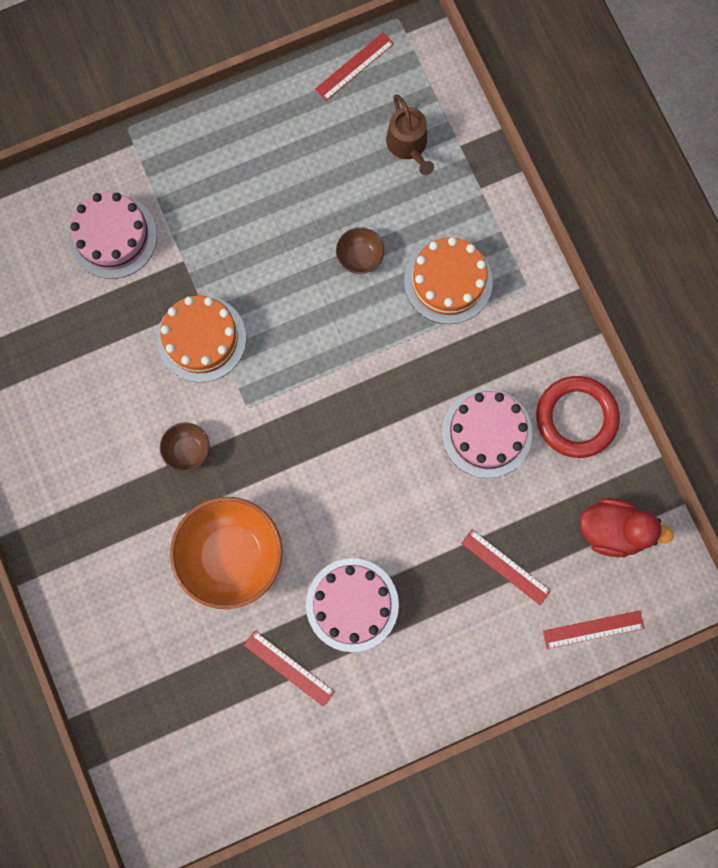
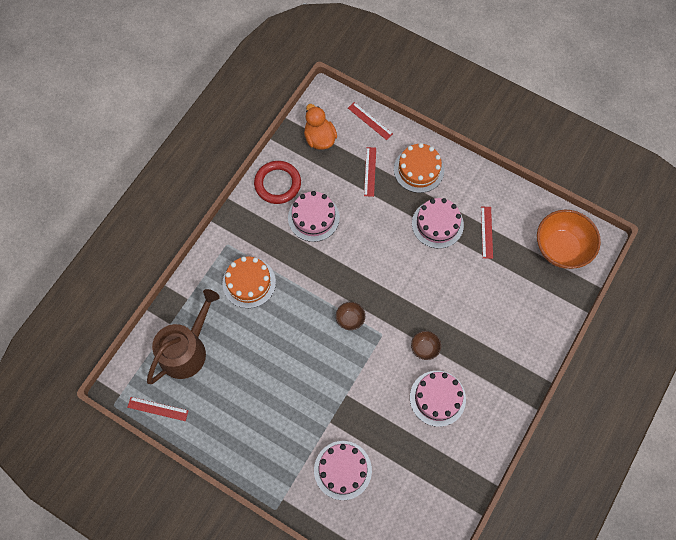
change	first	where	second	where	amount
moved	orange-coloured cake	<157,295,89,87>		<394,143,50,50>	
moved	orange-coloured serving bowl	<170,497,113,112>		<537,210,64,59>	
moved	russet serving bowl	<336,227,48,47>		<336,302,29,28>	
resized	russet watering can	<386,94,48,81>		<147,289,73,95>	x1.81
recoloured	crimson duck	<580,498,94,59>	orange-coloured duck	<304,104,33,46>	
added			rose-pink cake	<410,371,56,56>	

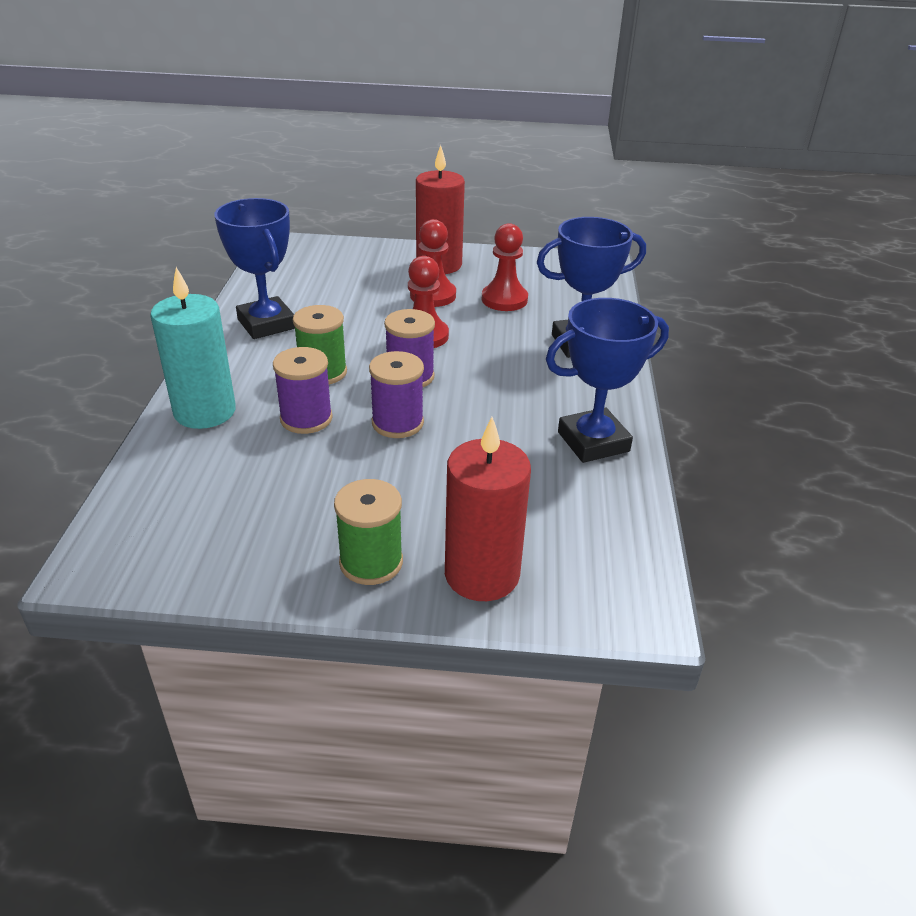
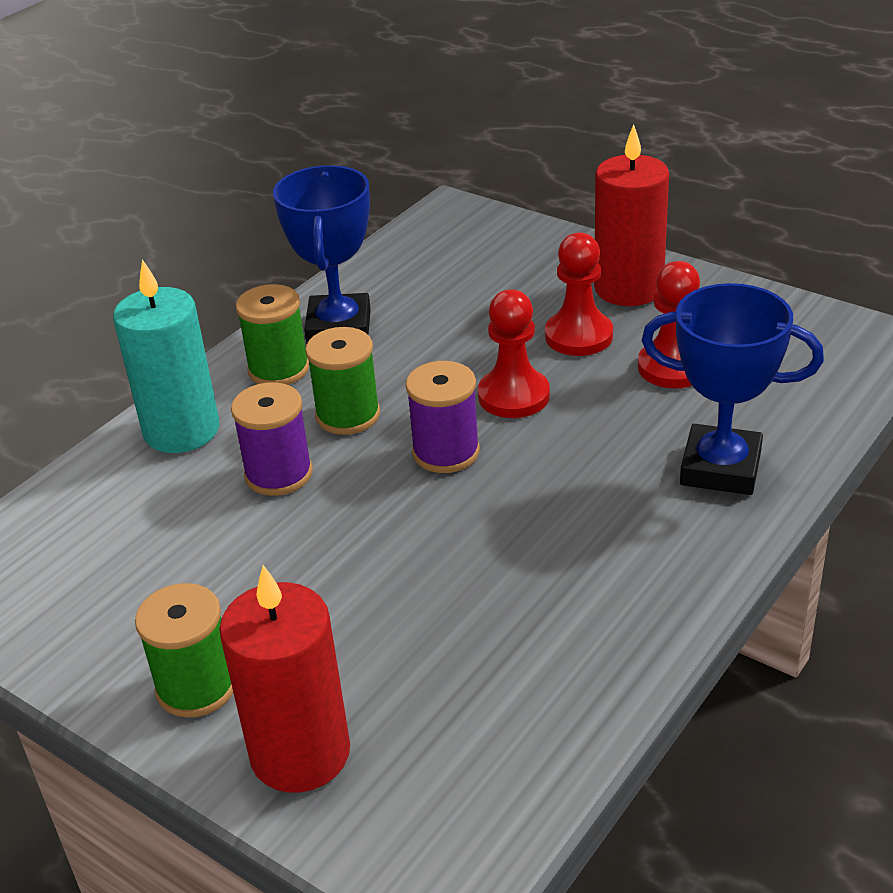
change	first	where	second	where	amount
removed	purple reel of thread	<369,351,55,87>			
removed	royal blue prize cup	<546,298,123,165>			
added			green reel of thread	<236,284,73,101>	

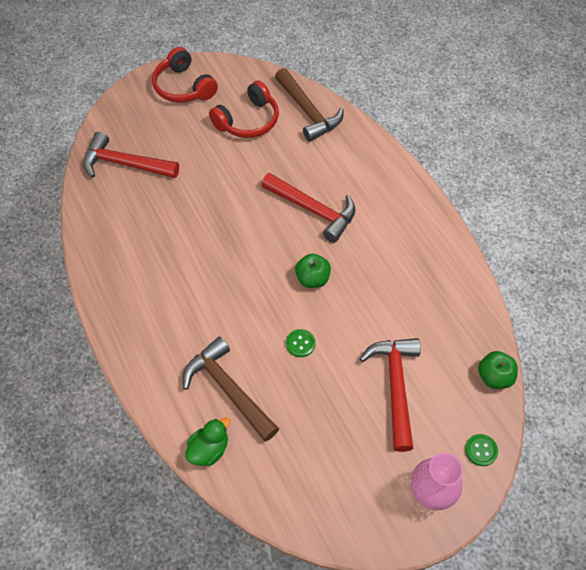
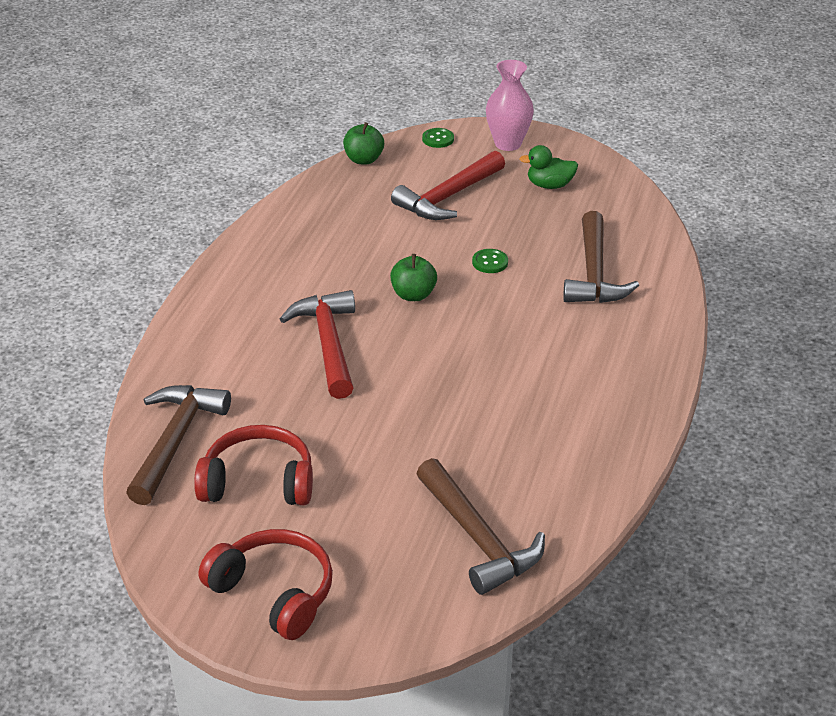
change	first	where	second	where	amount
recoloured	crimson carpenter's hammer	<83,132,96,46>	russet carpenter's hammer	<416,458,129,137>	
turned	crimson headphones	<152,47,66,55>		<199,529,134,111>	60 degrees counterclockwise
moved	green duck	<185,417,46,49>		<520,145,58,44>	

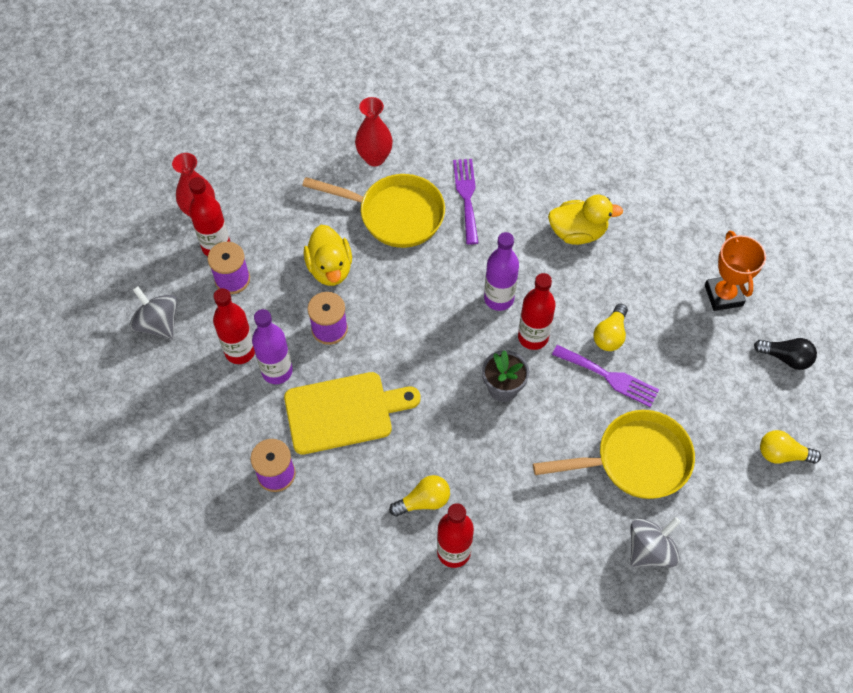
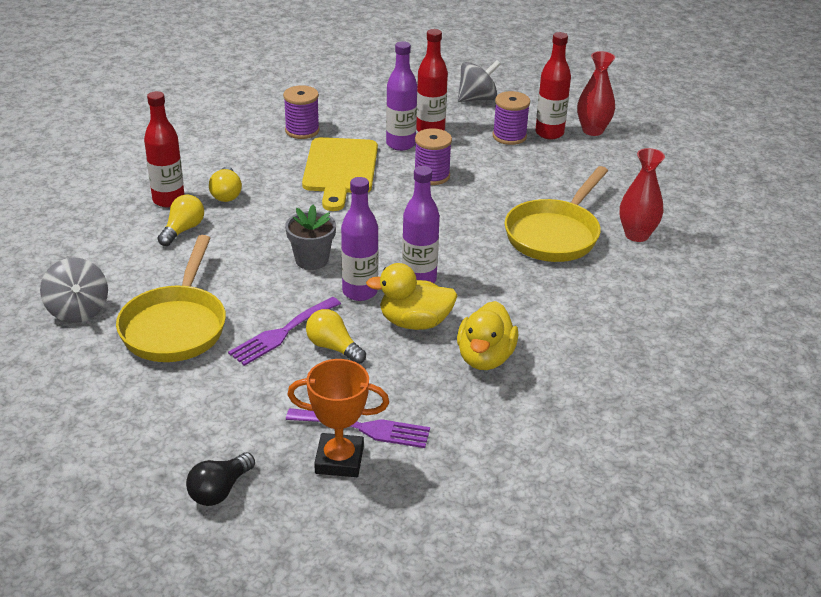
change	first	where	second	where	amount
moved	yellow duck	<304,225,48,61>		<366,263,92,67>	
moved	purple table fork	<453,159,25,86>		<286,408,144,40>	
recoloured	crimson bottle	<518,273,38,77>	purple bottle	<341,177,37,124>	
moved	yellow lightbulb	<760,430,61,34>		<158,195,46,51>	

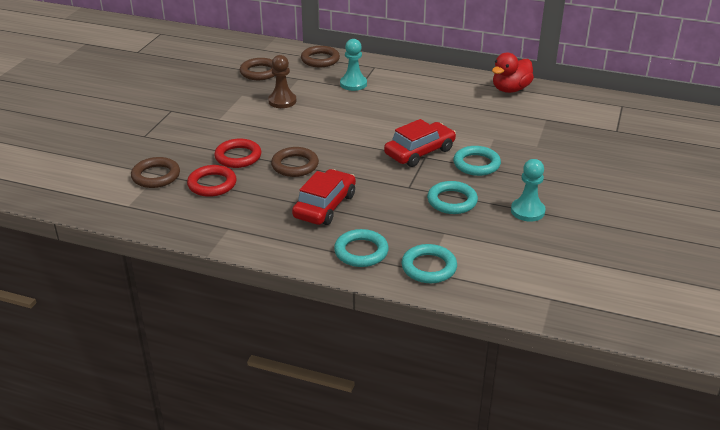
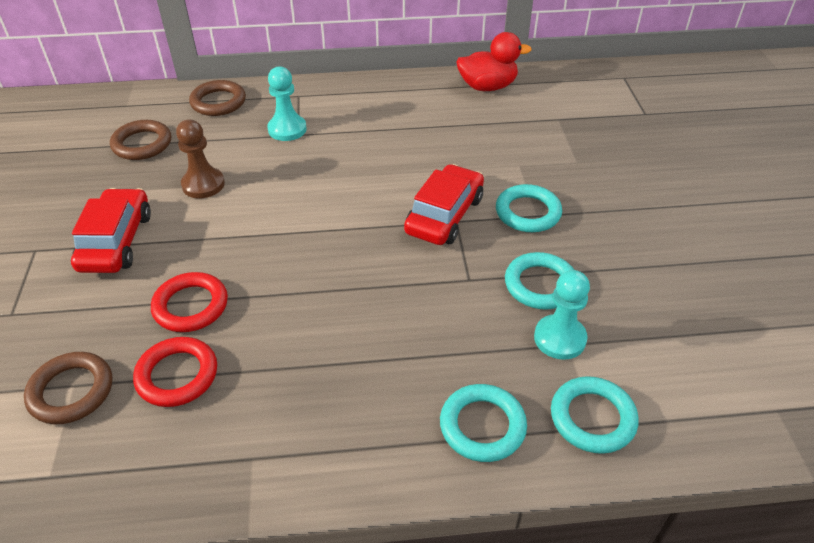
change	first	where	second	where	amount
removed	russet hoop	<271,147,48,30>			
moved	crimson toy car	<292,169,64,56>		<71,188,80,85>	
turned	crimson duck	<492,52,42,41>		<456,32,76,59>	120 degrees counterclockwise
moved	turquoise chess pawn	<511,159,35,63>		<534,270,56,90>	

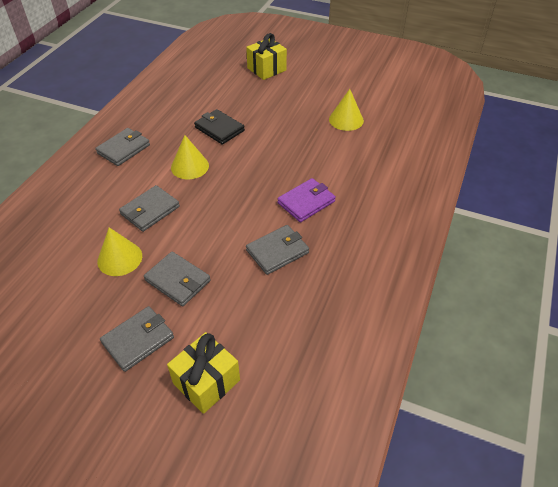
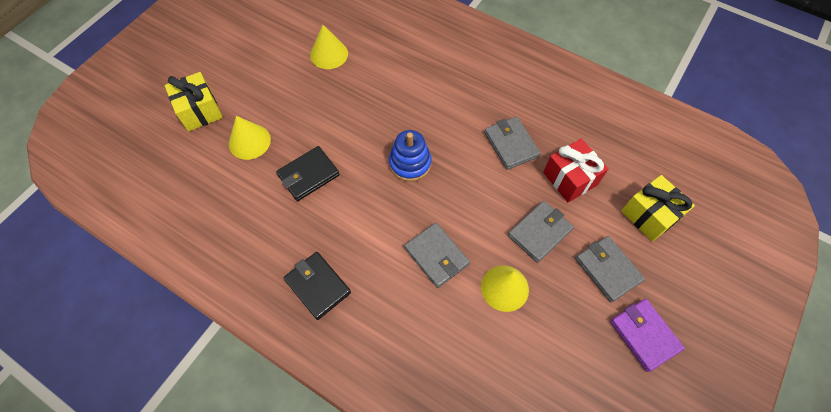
change	first	where	second	where	amount
recoloured	gray billfold	<95,128,55,38>	jet-black billfold	<283,252,68,68>	
moved	yellow solid cone	<171,135,38,44>		<229,116,42,44>	
moved	purple billfold	<277,178,59,44>		<610,299,75,73>	
added			royal blue ring stacker	<389,130,42,52>	
added			crimson present	<543,139,65,64>	

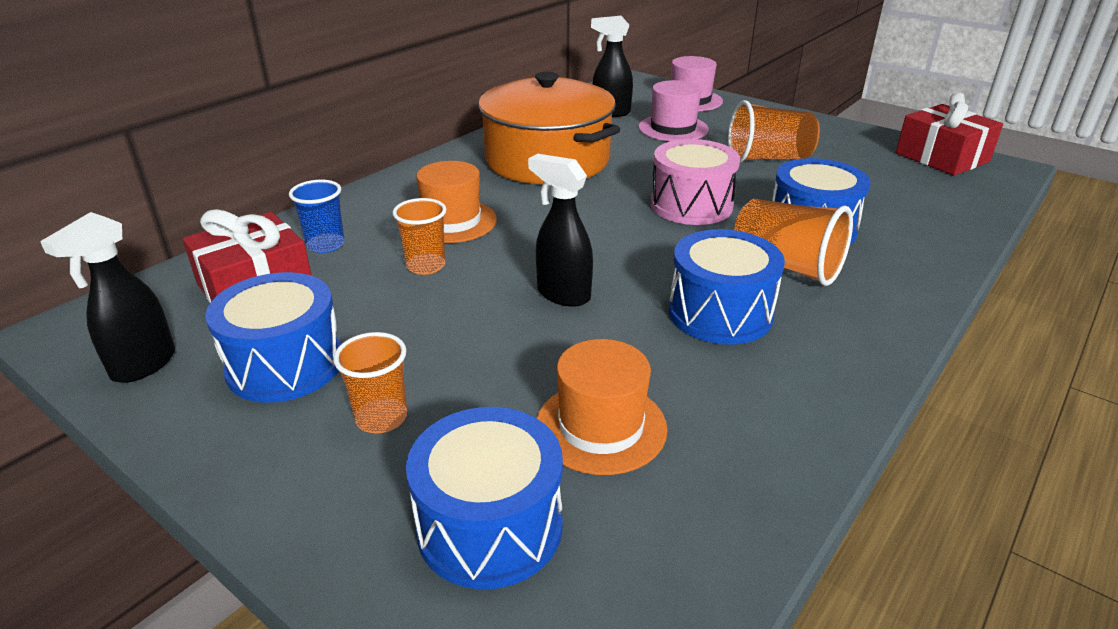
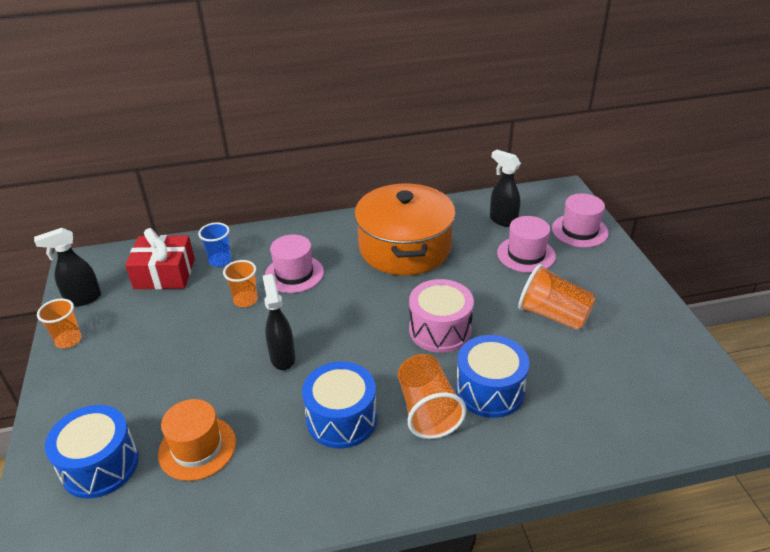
change	first	where	second	where	amount
removed	royal blue drum	<205,272,136,131>			
moved	orange-coloured beaker	<333,332,74,101>		<37,298,45,50>	
recoloured	orange-coloured hat	<416,161,81,82>	rose-pink hat	<265,234,59,59>	
removed	crimson present	<896,93,107,83>			

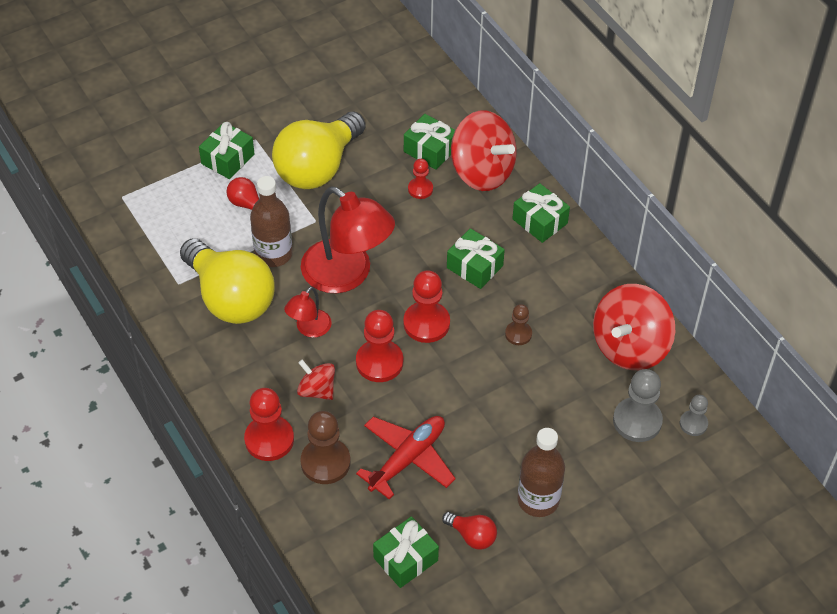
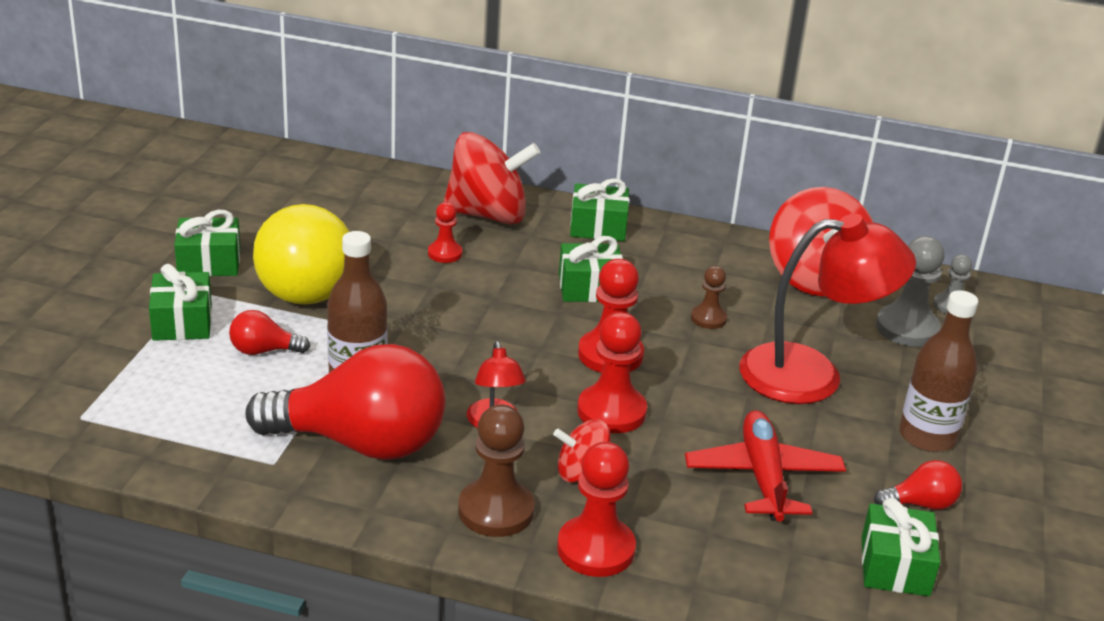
change	first	where	second	where	amount
recoloured	yellow lightbulb	<180,239,95,85>	crimson lightbulb	<245,344,200,116>	
moved	russet chess pawn	<300,411,51,73>		<458,405,77,132>	
moved	crimson desk lamp	<301,186,94,107>		<739,214,177,190>	
moved	green present	<404,114,51,56>		<174,210,66,66>	

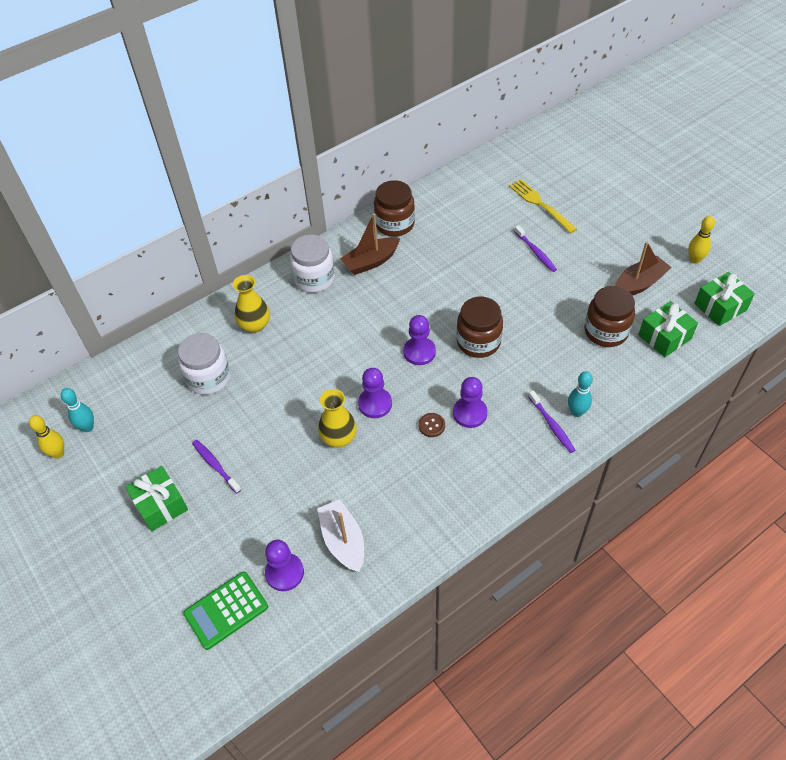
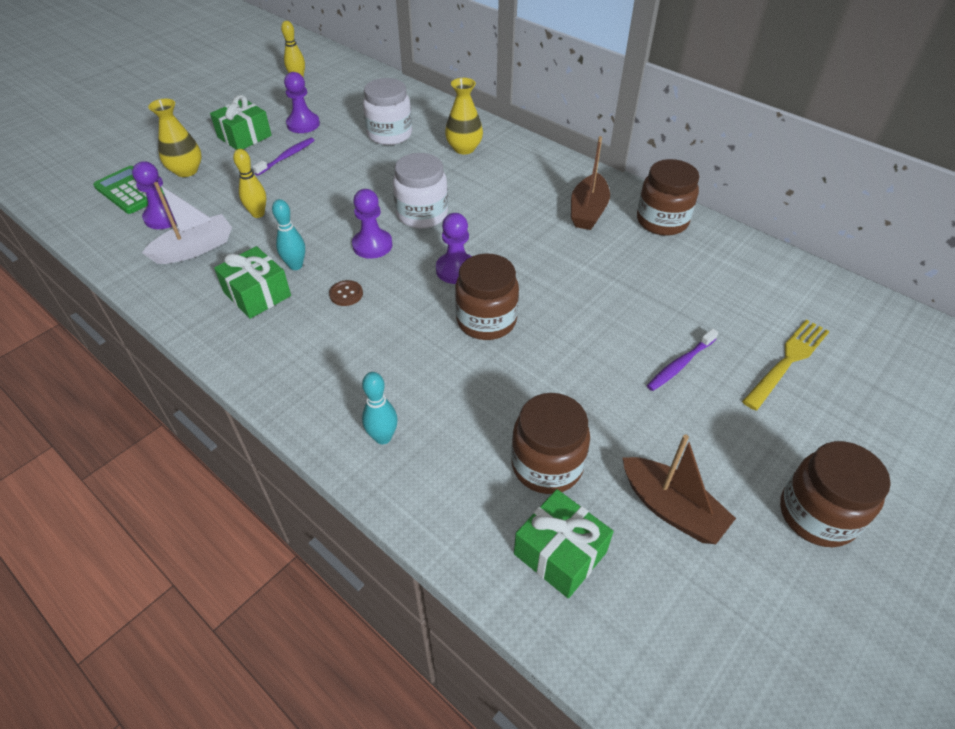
change	first	where	second	where	amount
moved	turquoise bowling pin	<61,388,33,44>		<272,199,33,71>	
moved	pure white jam jar	<290,235,45,58>		<393,153,55,75>	
moved	yellow tall vase	<318,389,39,58>		<148,99,54,78>	
turned	russet boat	<340,213,60,62>		<571,136,39,94>	120 degrees counterclockwise
moved	purple chess pawn	<453,377,34,51>		<284,72,36,61>	
removed	purple dental brush	<528,390,47,63>			
moved	yellow bowling pin	<688,216,27,48>		<233,149,33,69>	
moved	green present	<694,272,61,54>		<214,246,77,73>	
added			russet jam jar	<780,441,111,106>	

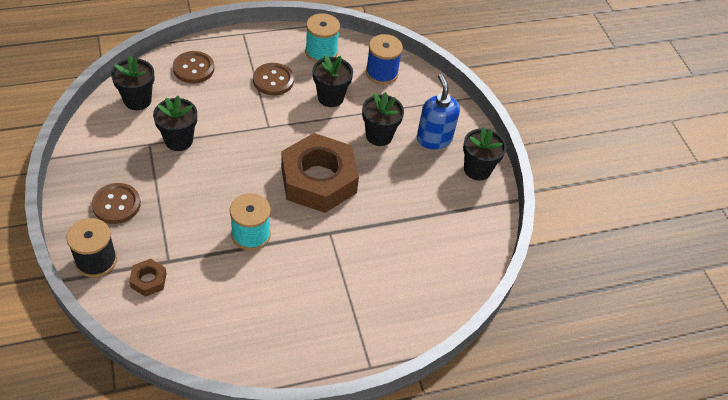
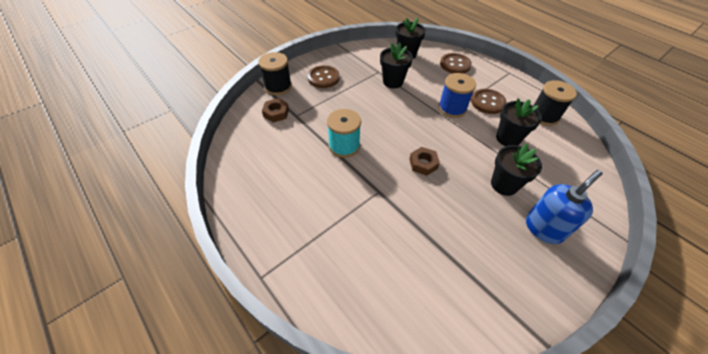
change	first	where	second	where	amount
resized	russet hexagon nut	<281,133,78,80>		<409,147,31,29>	x0.41
recoloured	turquoise reel of thread	<305,13,35,49>	jet-black reel of thread	<533,80,44,46>	
moved	royal blue reel of thread	<366,34,37,51>		<438,73,38,45>	
removed	jet-black potted plant	<463,127,44,54>			

